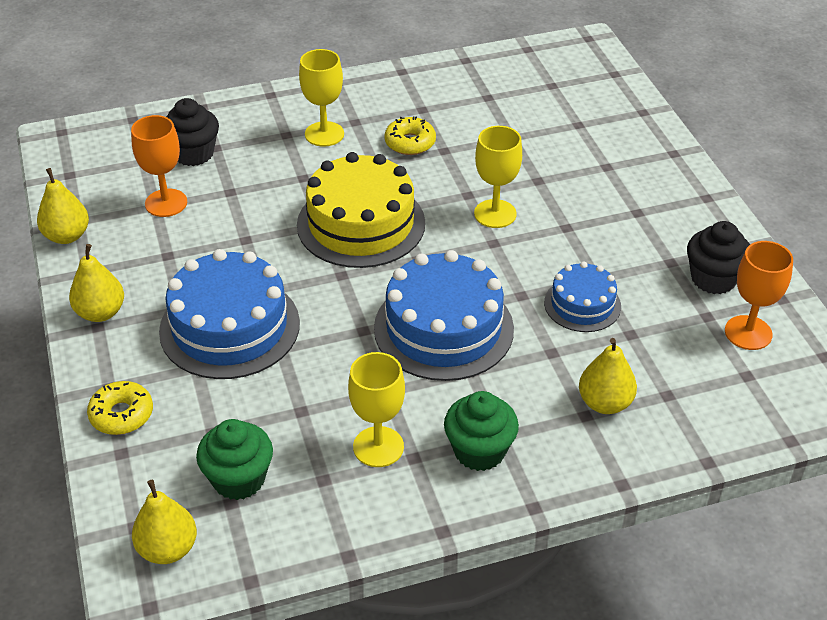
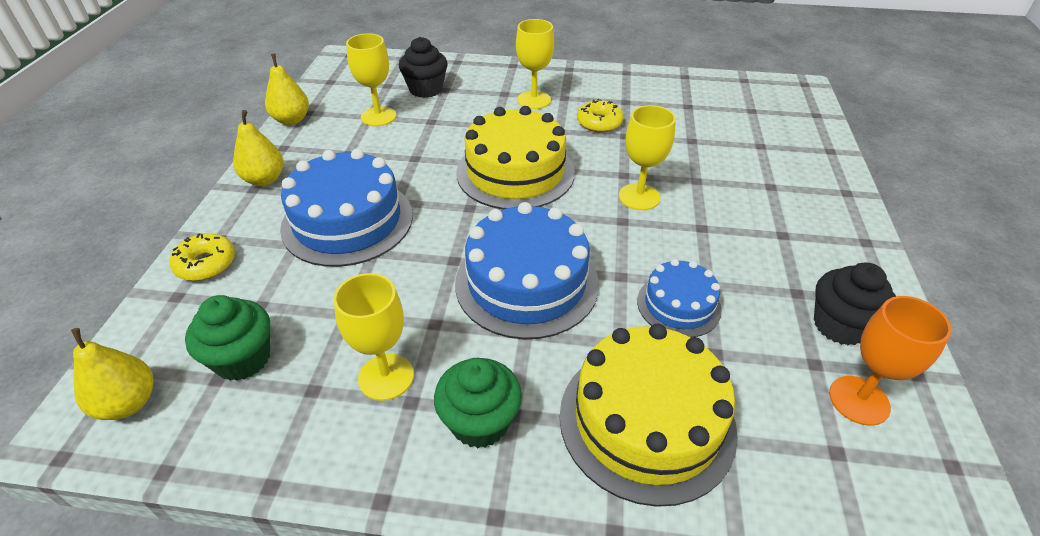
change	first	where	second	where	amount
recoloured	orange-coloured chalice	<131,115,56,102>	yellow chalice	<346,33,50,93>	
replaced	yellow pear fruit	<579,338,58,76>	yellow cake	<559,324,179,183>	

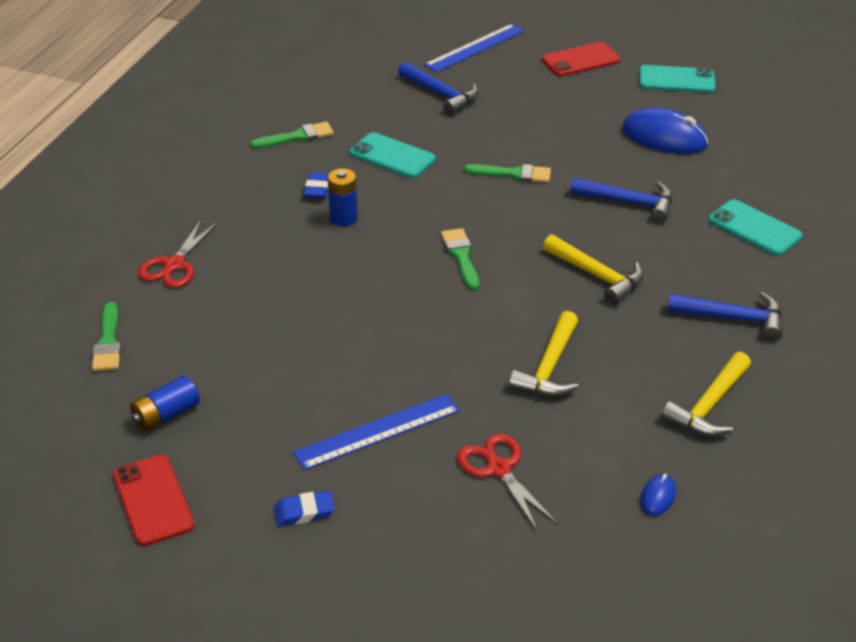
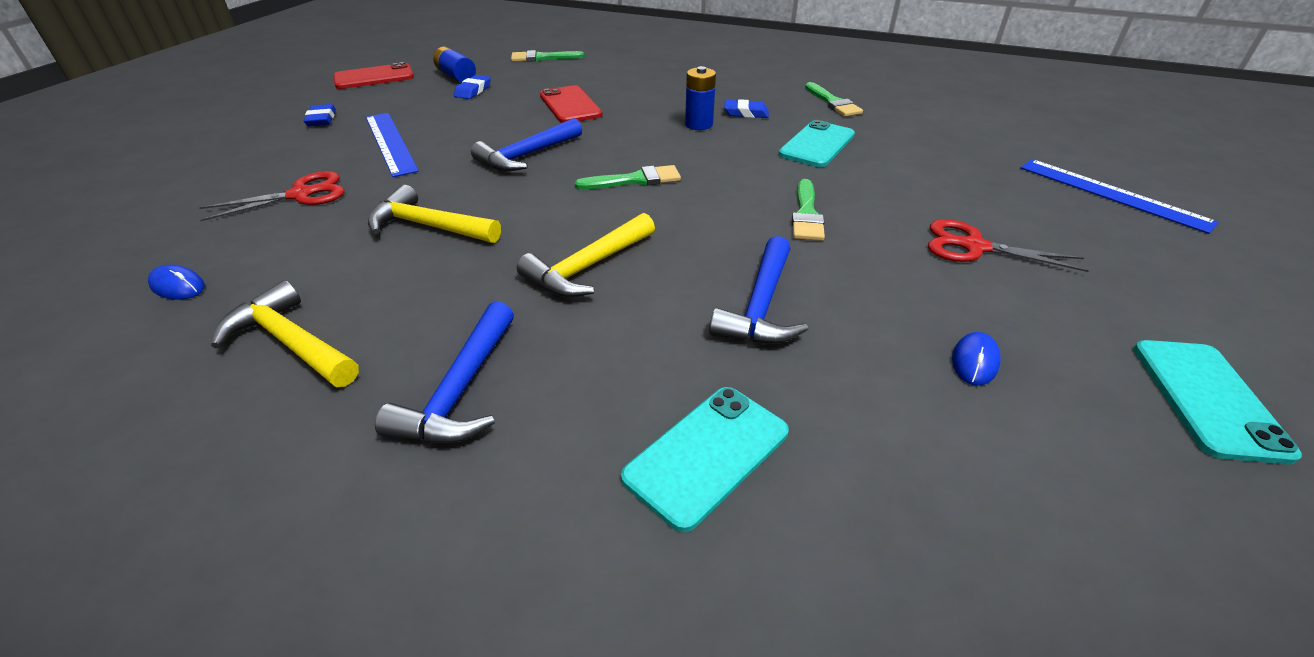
change	first	where	second	where	amount
moved	crimson scissors	<138,219,80,69>		<928,219,161,53>	
moved	royal blue carpenter's hammer	<398,62,81,53>		<471,118,111,53>	
moved	crimson phone	<542,42,78,34>		<540,85,63,38>	
resized	royal blue mouse	<622,108,86,46>		<952,332,49,54>	x0.46
added			royal blue gum eraser	<454,75,37,24>	

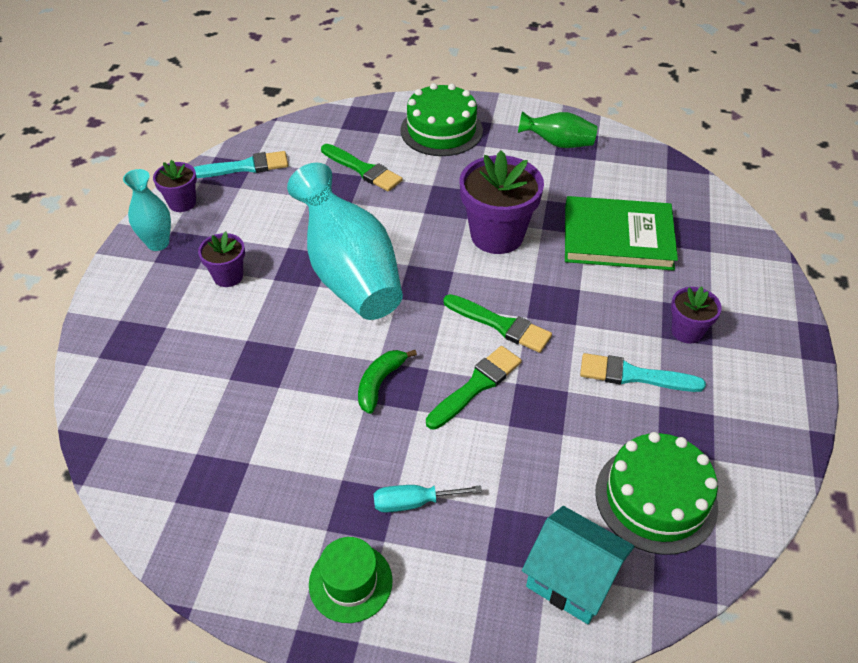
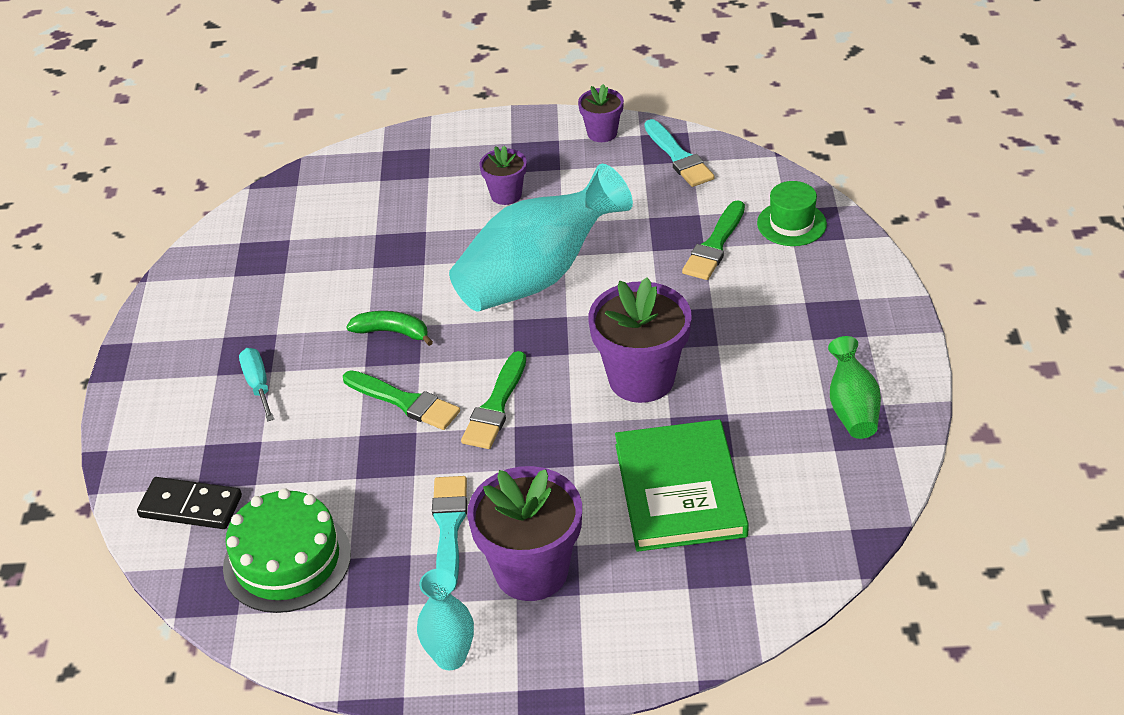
change	first	where	second	where	amount
moved	turquoise tall vase	<123,169,48,82>		<417,568,57,102>	
moved	green hat	<309,537,84,86>		<757,181,70,65>	
removed	green cake	<400,83,83,73>			
replaced	turquoise cottage	<522,506,112,118>	jet-black domino	<137,477,105,52>	
resized	purple potted plant	<671,286,51,58>		<467,466,115,135>	x1.88

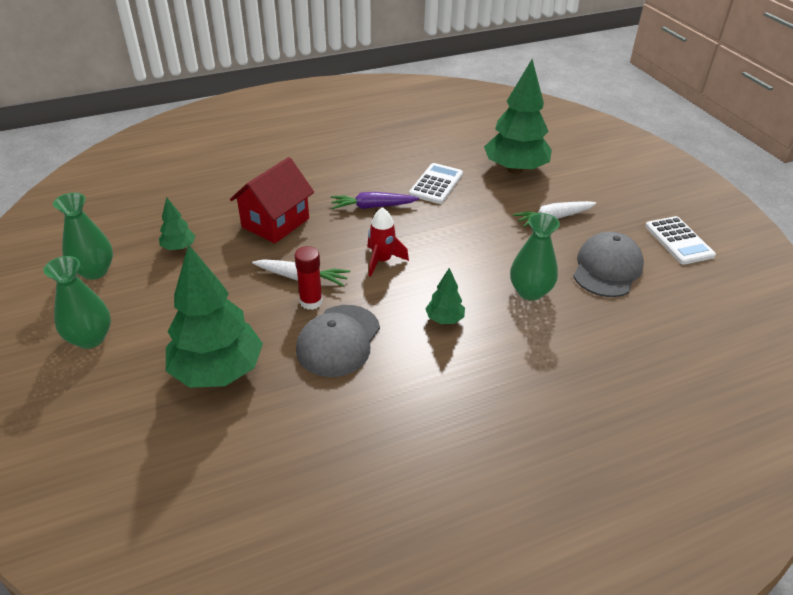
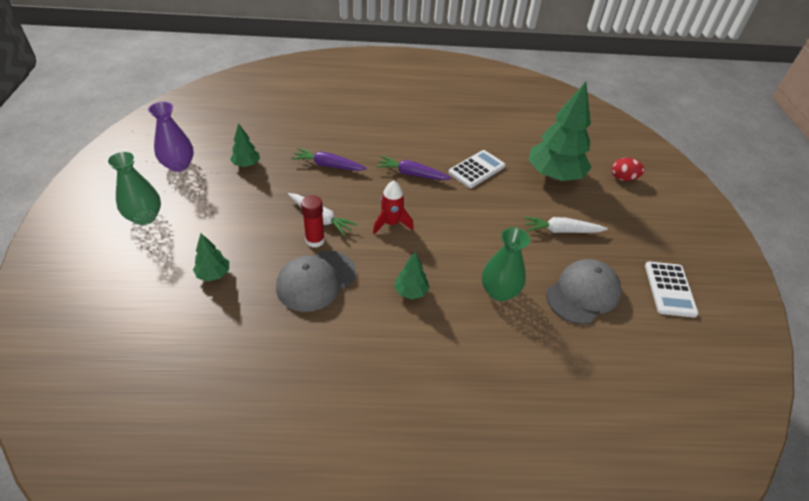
change	first	where	second	where	amount
recoloured	green tall vase	<53,193,60,87>	purple tall vase	<148,102,46,70>	
resized	green tree	<166,244,97,144>		<193,233,36,48>	x0.46
replaced	crimson cottage	<230,157,84,86>	purple root vegetable	<291,148,76,23>	
added			crimson toy egg	<612,158,33,23>	

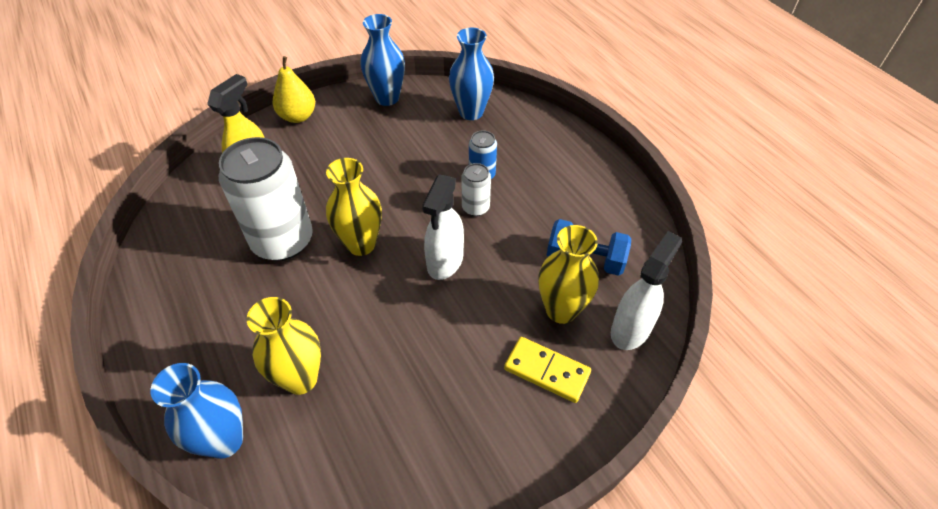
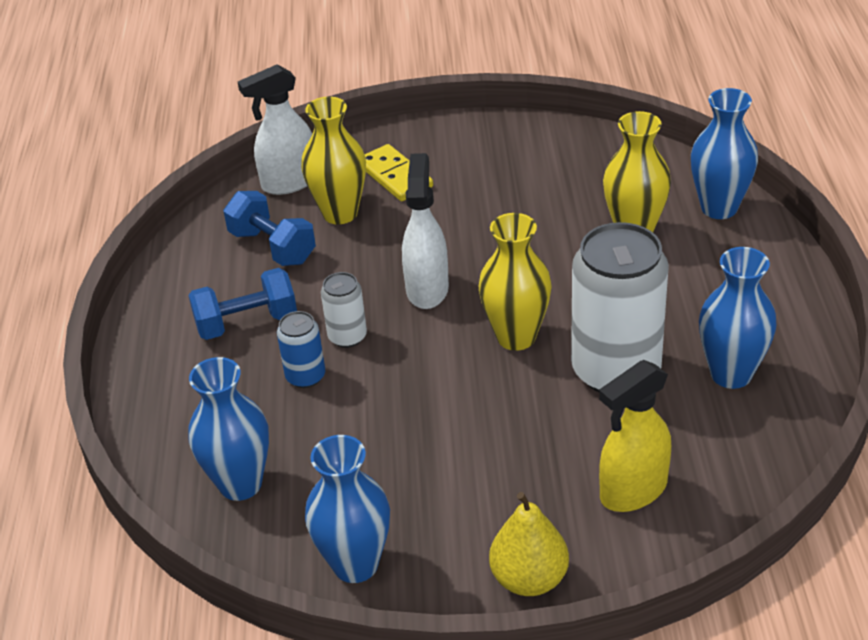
change	first	where	second	where	amount
turned	pure white spray bottle	<422,175,42,105>		<402,153,47,156>	45 degrees counterclockwise
added			royal blue free weight	<188,268,109,72>	
added			royal blue tall vase	<699,247,77,142>	

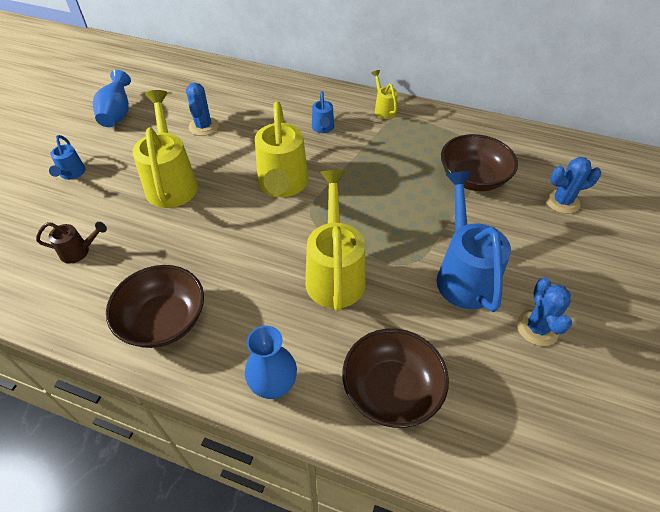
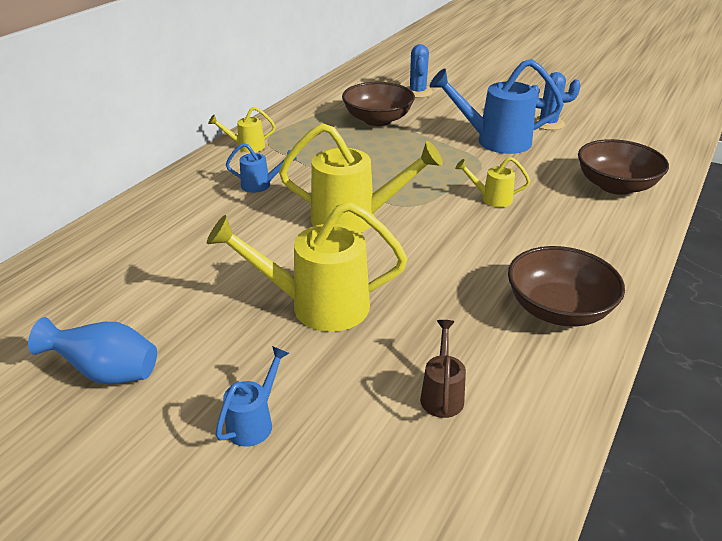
change	first	where	second	where	amount
turned	royal blue watering can	<49,135,36,45>		<215,346,74,101>	60 degrees counterclockwise
removed	royal blue prickly plant	<186,83,33,53>			
removed	royal blue tall vase	<245,326,52,73>			
resized	yellow watering can	<305,170,60,142>		<455,157,75,50>	x0.49

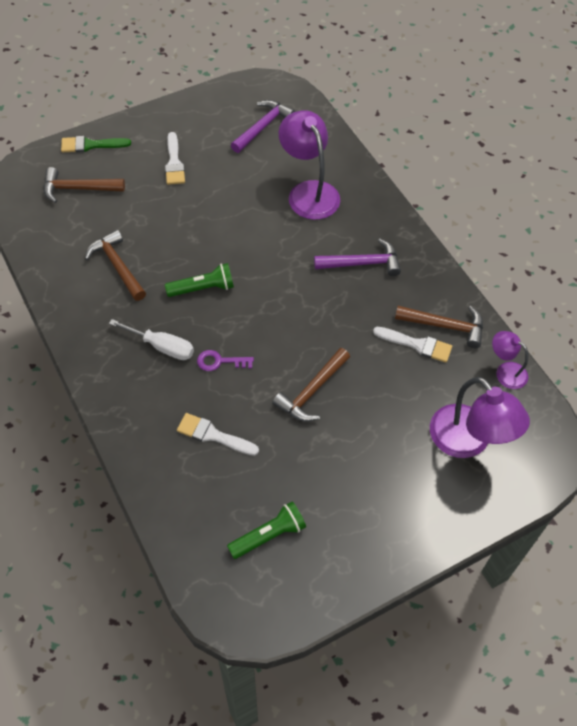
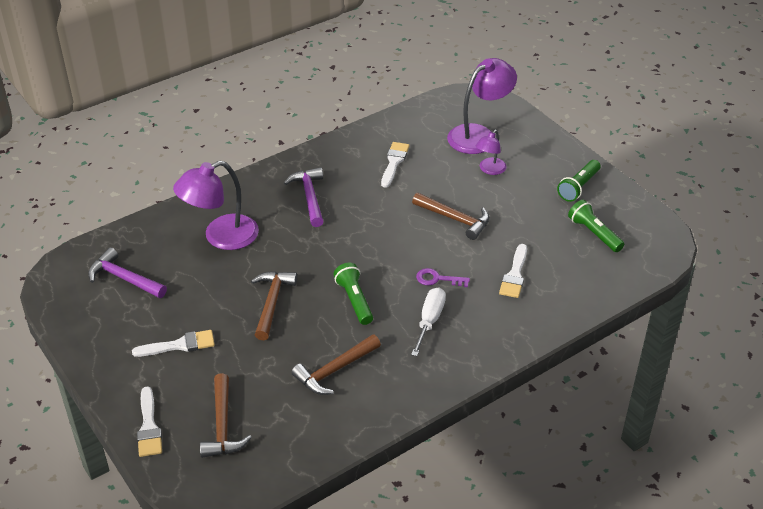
change	first	where	second	where	amount
recoloured	green paint brush	<61,136,70,17>	pure white paint brush	<137,387,25,70>	
turned	purple key	<197,350,57,21>		<416,268,54,19>	105 degrees clockwise
moved	russet carpenter's hammer	<395,306,88,42>		<251,271,46,69>	
moved	purple desk lamp	<492,331,36,58>		<476,130,31,45>	
added			green flashlight	<557,160,44,42>	

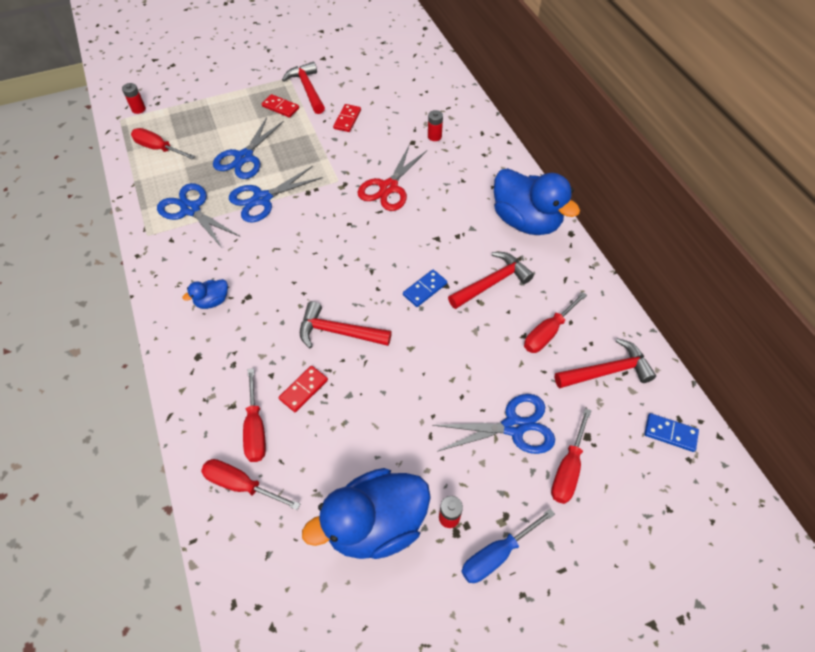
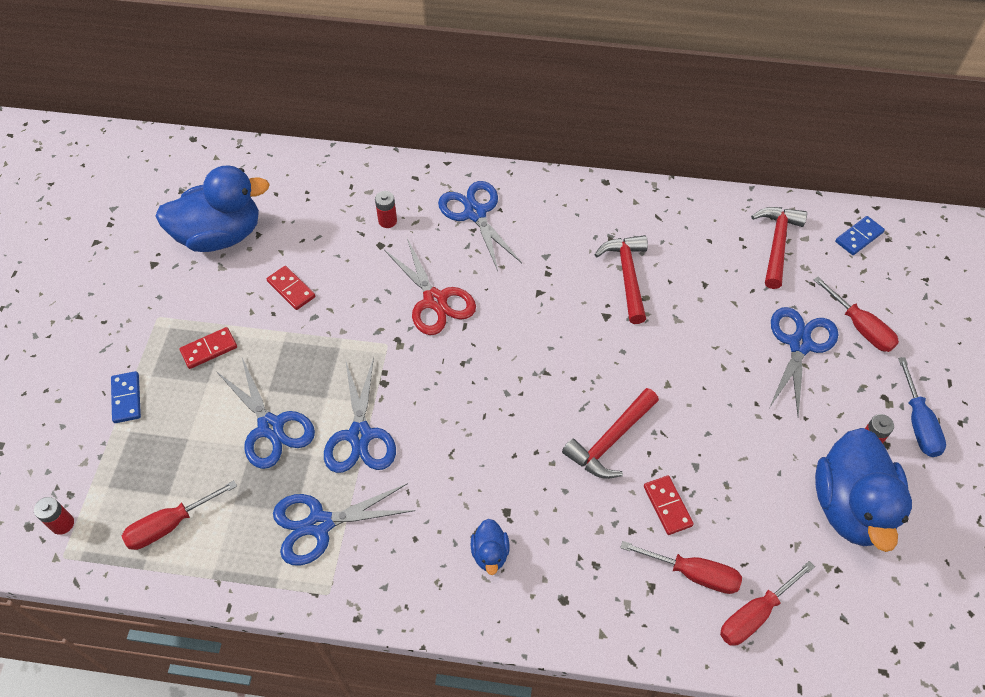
change	first	where	second	where	amount
removed	crimson carpenter's hammer	<282,62,43,52>			
moved	royal blue domino	<403,270,44,37>		<111,371,30,52>	
moved	royal blue duck	<494,168,86,67>		<156,165,114,87>	
removed	crimson hand screwdriver	<524,292,63,61>			
added			royal blue scissors	<438,181,84,90>	

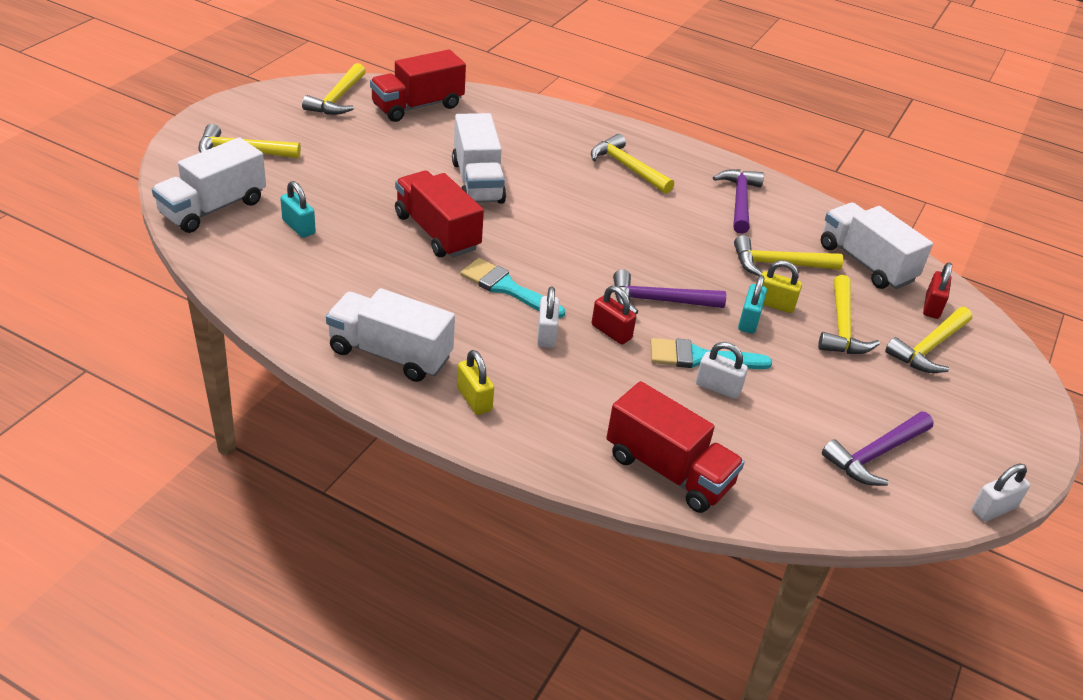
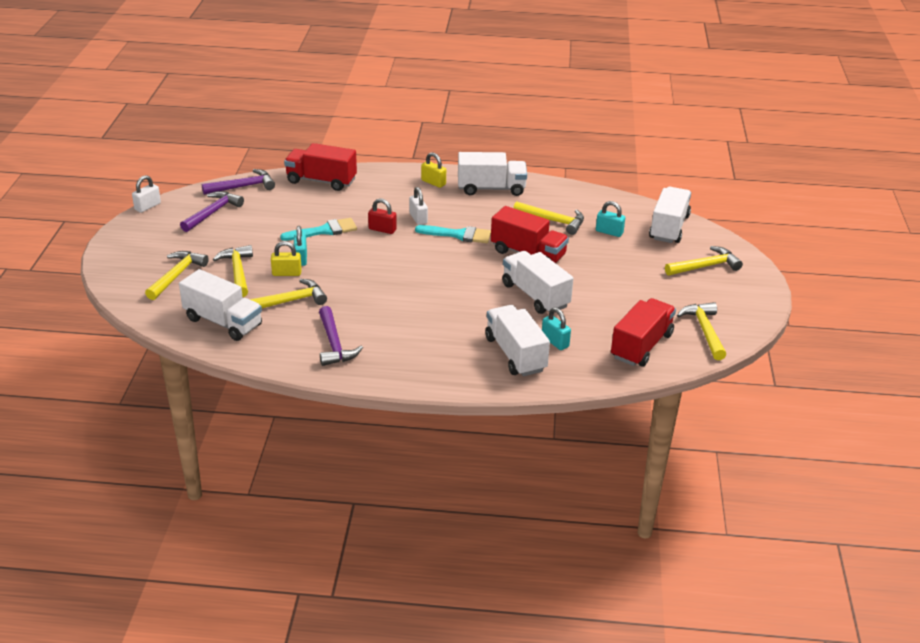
change	first	where	second	where	amount
moved	yellow carpenter's hammer	<591,134,83,60>		<513,201,71,34>	
moved	purple carpenter's hammer	<613,269,113,45>		<202,169,73,26>	
removed	pure white padlock	<696,342,52,57>			
removed	crimson padlock	<923,262,29,57>			
added			pure white toy truck	<485,305,65,71>	
added			turquoise padlock	<542,307,29,43>	

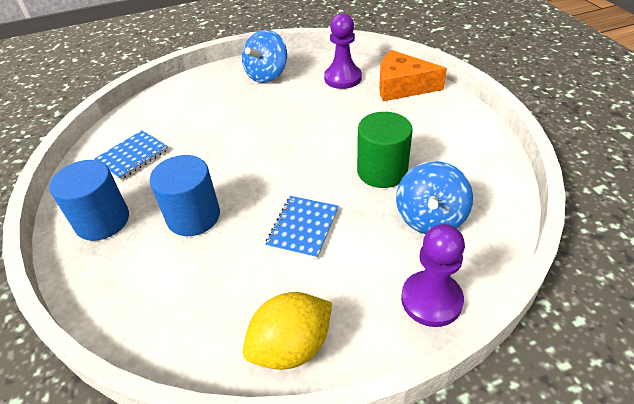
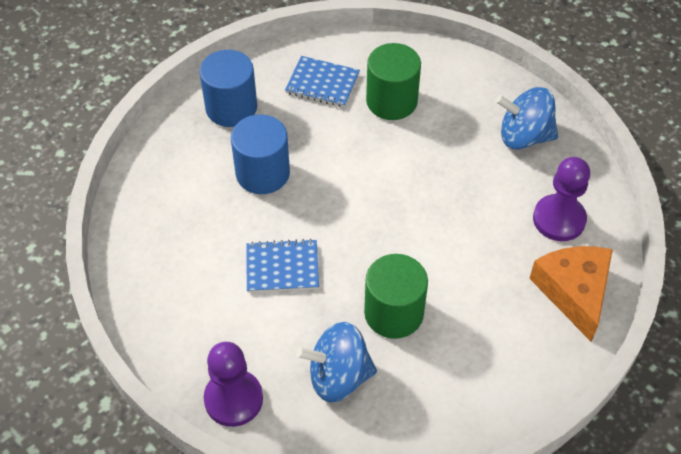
change	first	where	second	where	amount
removed	yellow lemon	<243,292,89,78>			
added			green cylinder shape	<366,43,55,77>	

